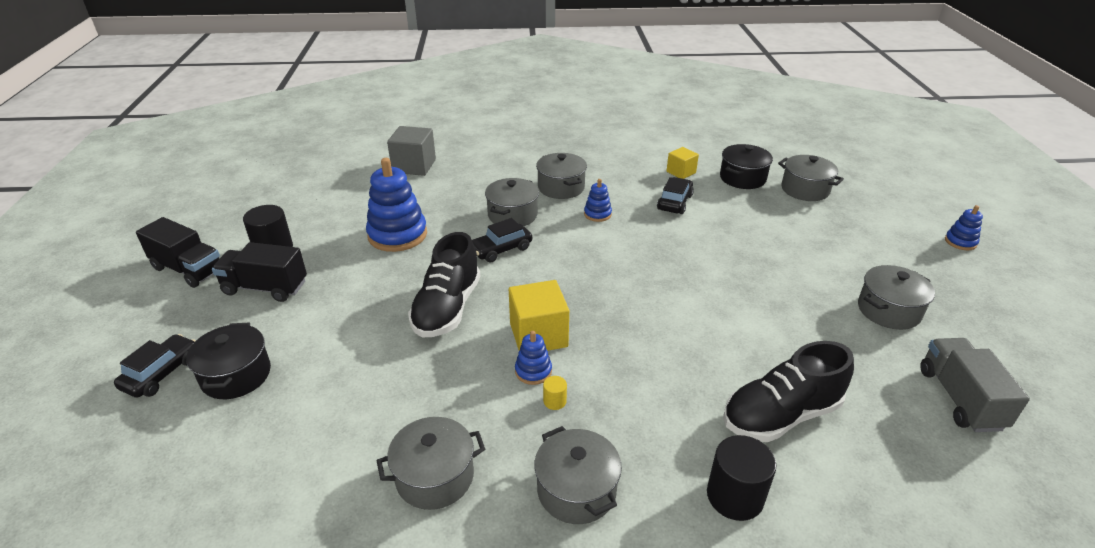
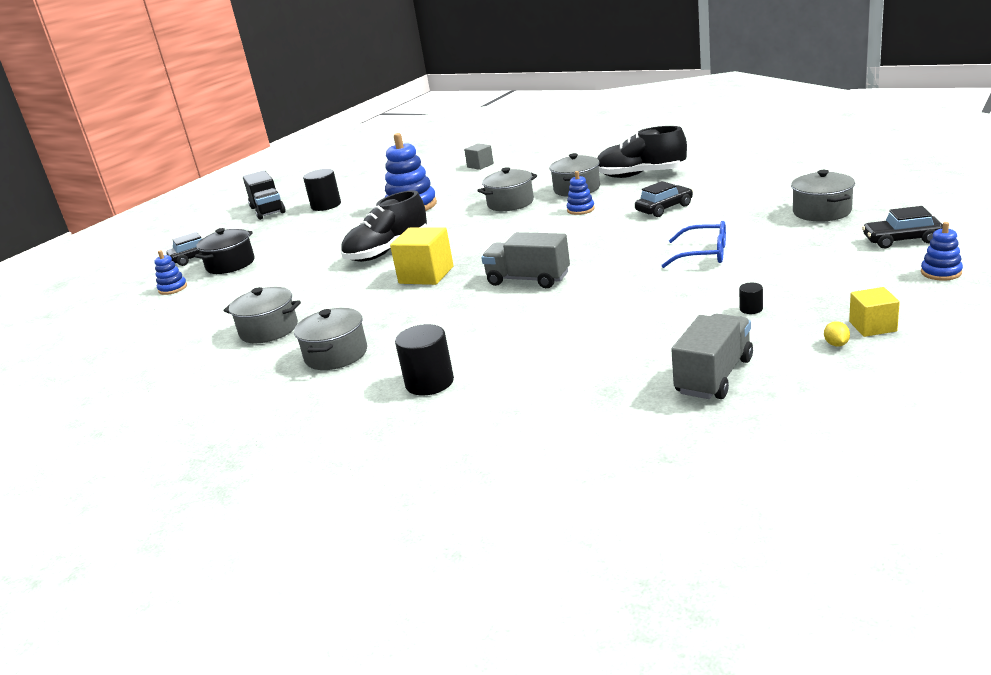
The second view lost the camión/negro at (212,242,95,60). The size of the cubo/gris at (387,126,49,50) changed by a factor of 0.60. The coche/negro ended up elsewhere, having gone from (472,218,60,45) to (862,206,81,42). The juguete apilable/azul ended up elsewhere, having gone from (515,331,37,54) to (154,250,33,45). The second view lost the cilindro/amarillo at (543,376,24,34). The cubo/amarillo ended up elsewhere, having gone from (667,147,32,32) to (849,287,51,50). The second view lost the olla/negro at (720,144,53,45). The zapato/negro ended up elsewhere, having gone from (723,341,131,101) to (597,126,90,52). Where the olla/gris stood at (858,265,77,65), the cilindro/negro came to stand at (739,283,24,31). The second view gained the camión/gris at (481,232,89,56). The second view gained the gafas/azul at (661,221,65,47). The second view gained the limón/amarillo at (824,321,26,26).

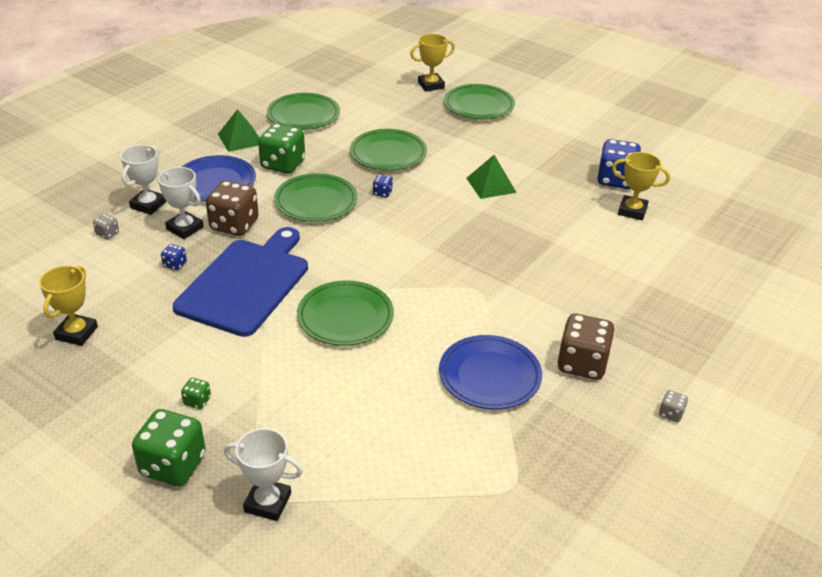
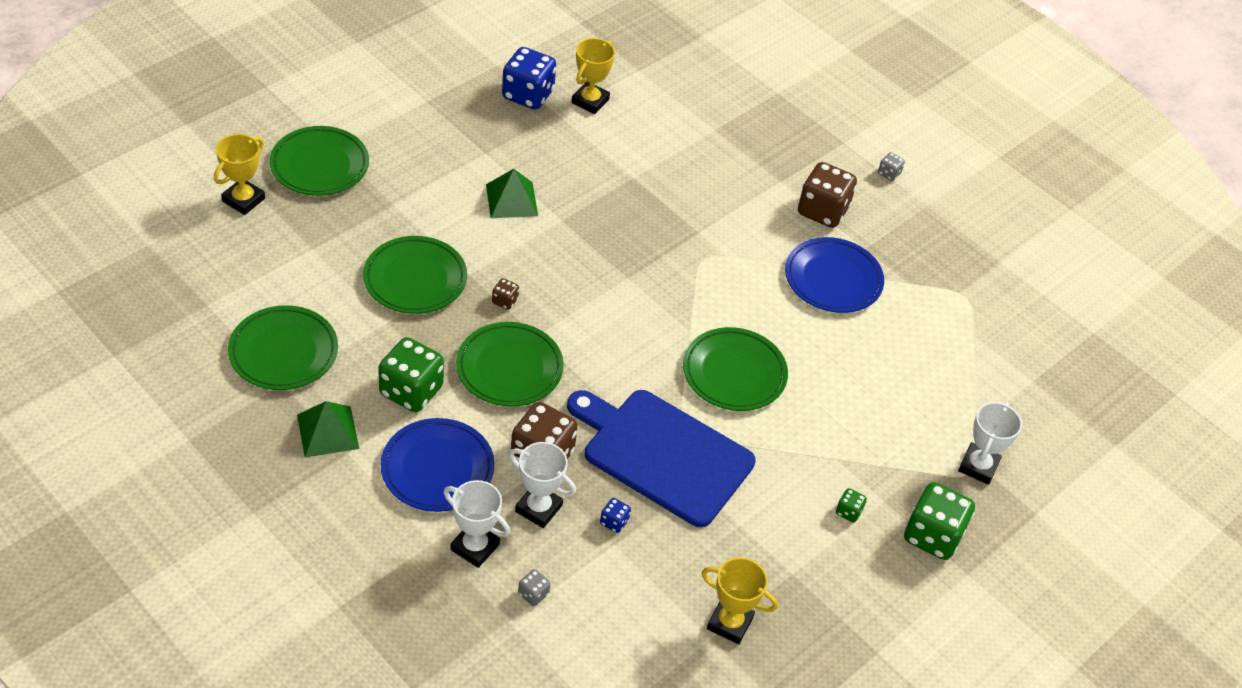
The trofeo/blanco at (157,167,47,72) ended up facing another way, 75 degrees clockwise from before. What was the dado/azul at (373,175,20,22) turned into the dado/marrón at (492,278,27,32). The trofeo/amarillo at (410,34,45,57) ended up facing another way, 45 degrees clockwise from before.

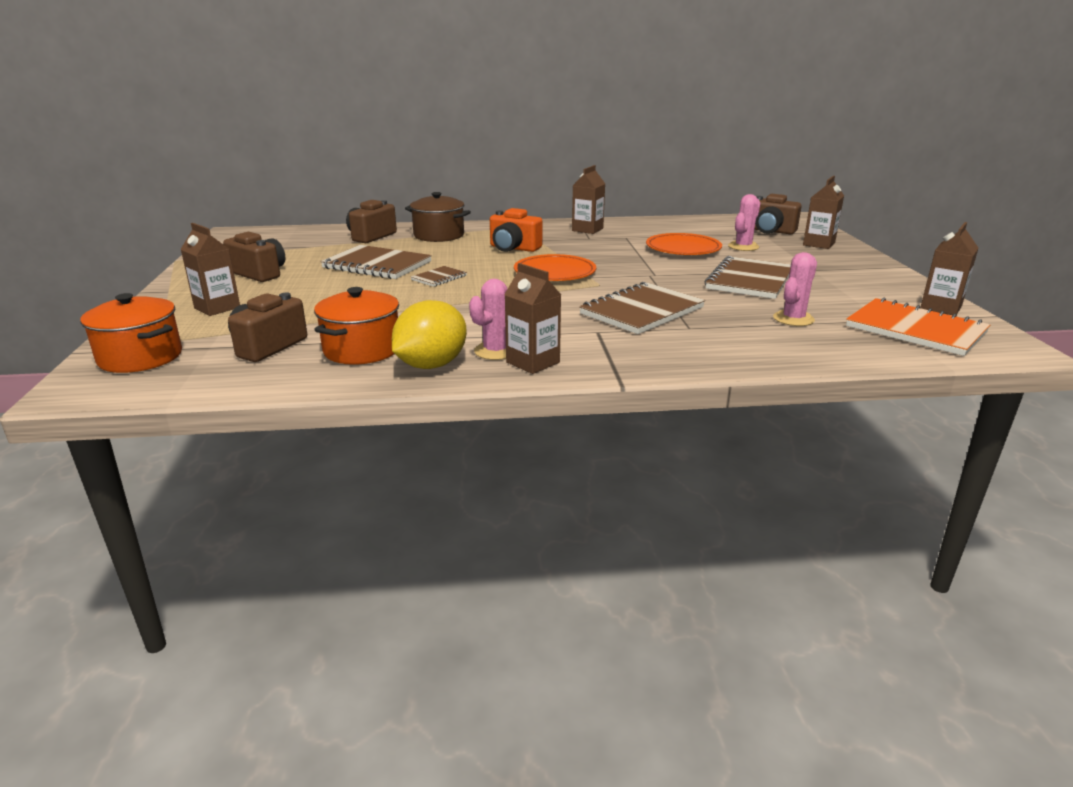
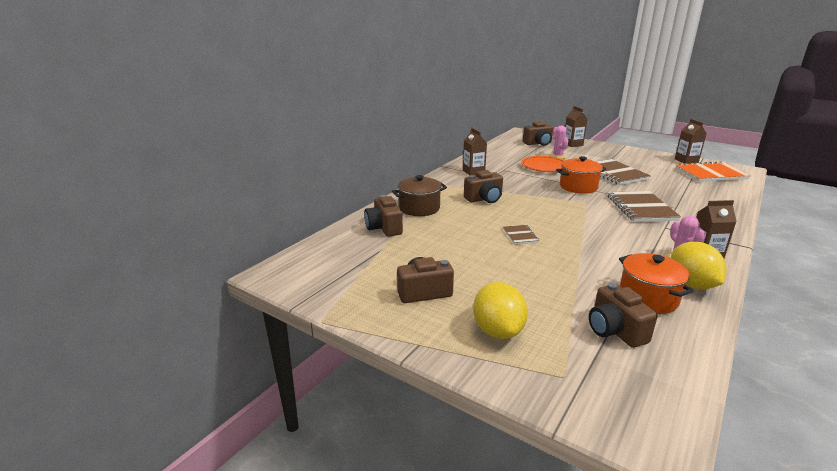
The olla/naranja ended up elsewhere, having gone from (80,293,102,80) to (556,156,50,38). Where the cartón de leche/marrón stood at (180,223,60,93), the limón/amarillo came to stand at (473,282,55,57). The second view lost the cuaderno/marrón at (320,245,112,34). What was the cámara/naranja at (490,208,53,44) turned into the cámara/marrón at (464,170,39,33). The second view lost the plato/naranja at (514,254,82,27). The second view lost the cactus/rosa at (773,252,44,74).

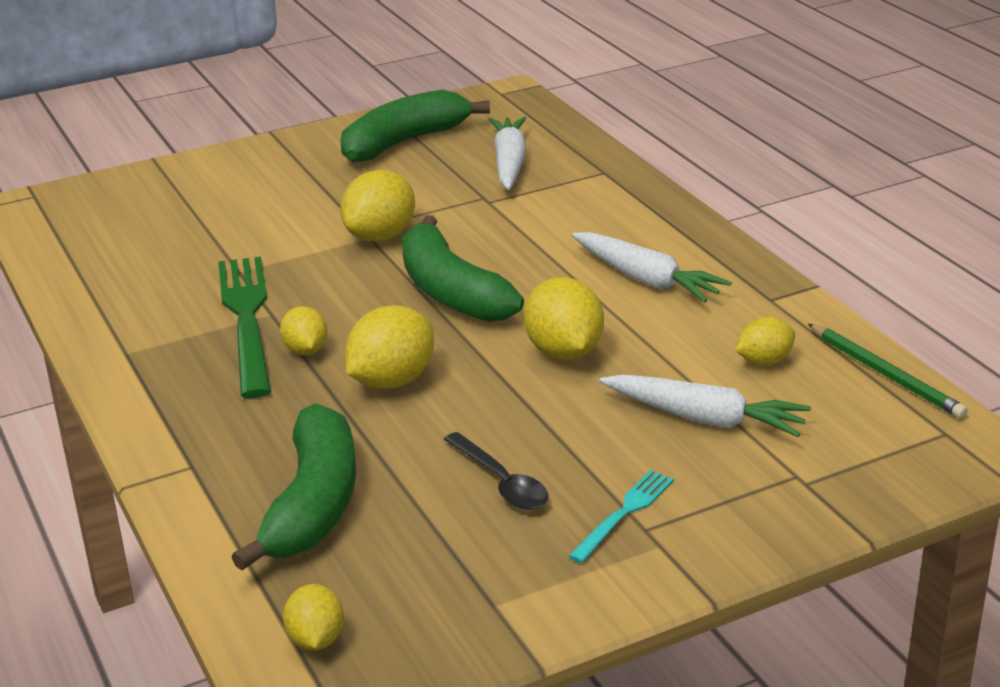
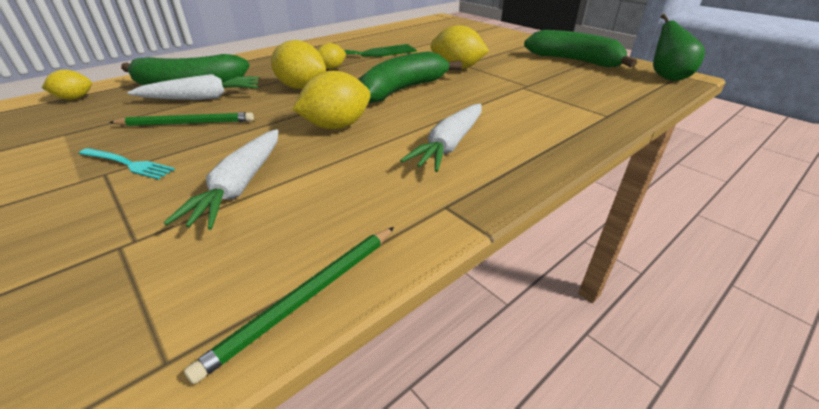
Where the cuchara/negro stood at (444,432,104,78), the lápiz/verde came to stand at (109,112,145,14). The zanahoria/blanco ended up elsewhere, having gone from (489,117,37,73) to (127,74,132,26). The second view lost the limón/amarillo at (736,317,59,49). The second view gained the pera/verde at (653,14,52,67).

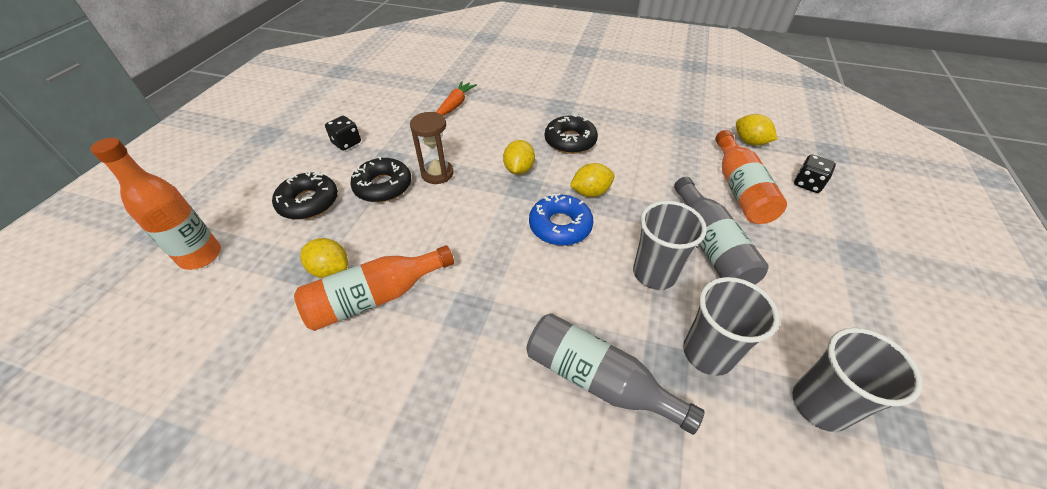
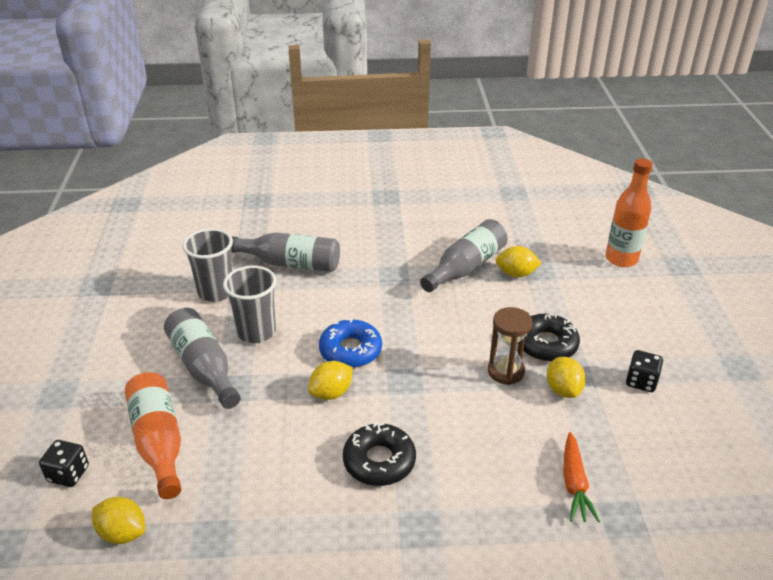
The second view lost the rosquilla/negro at (272,171,66,49). What was the botella/naranja at (294,245,160,86) turned into the botella/gris at (420,219,88,73). The limón/amarillo ended up elsewhere, having gone from (503,140,32,35) to (547,357,39,41). The second view lost the vaso/gris at (793,328,129,104).

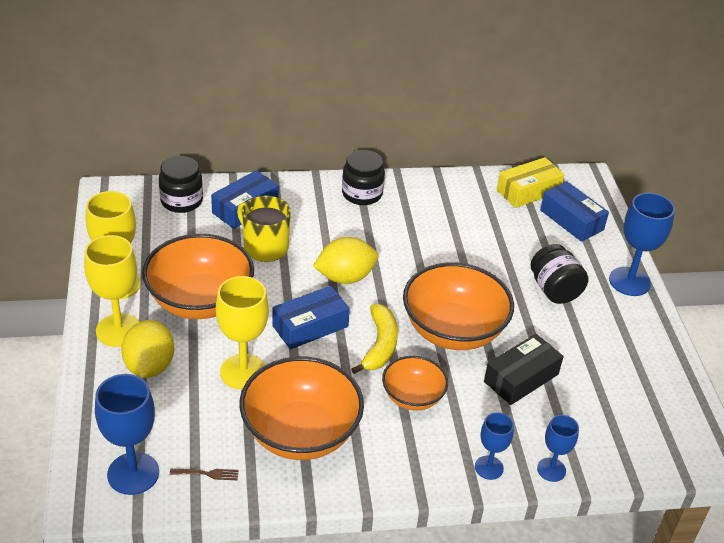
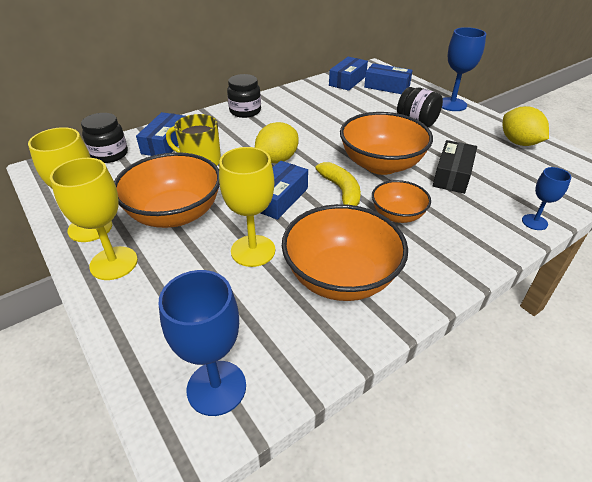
The limón/amarillo ended up elsewhere, having gone from (121,320,53,58) to (503,106,46,40). The second view lost the tenedor/marrón at (170,469,69,11). The second view lost the copa/azul at (475,412,39,68). What was the caja/amarillo at (497,157,68,51) turned into the caja/azul at (329,57,39,34).

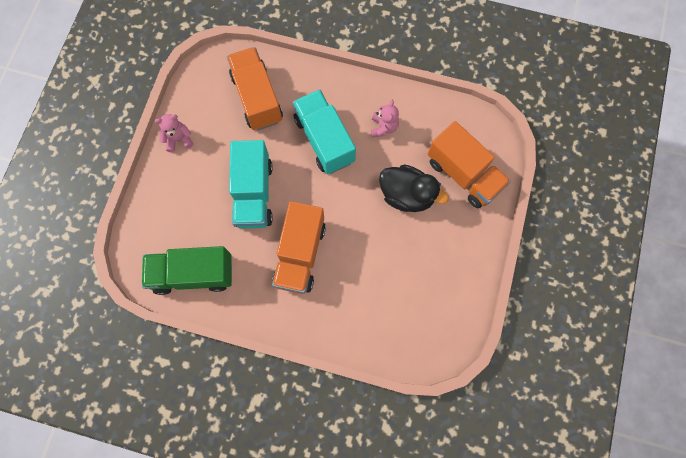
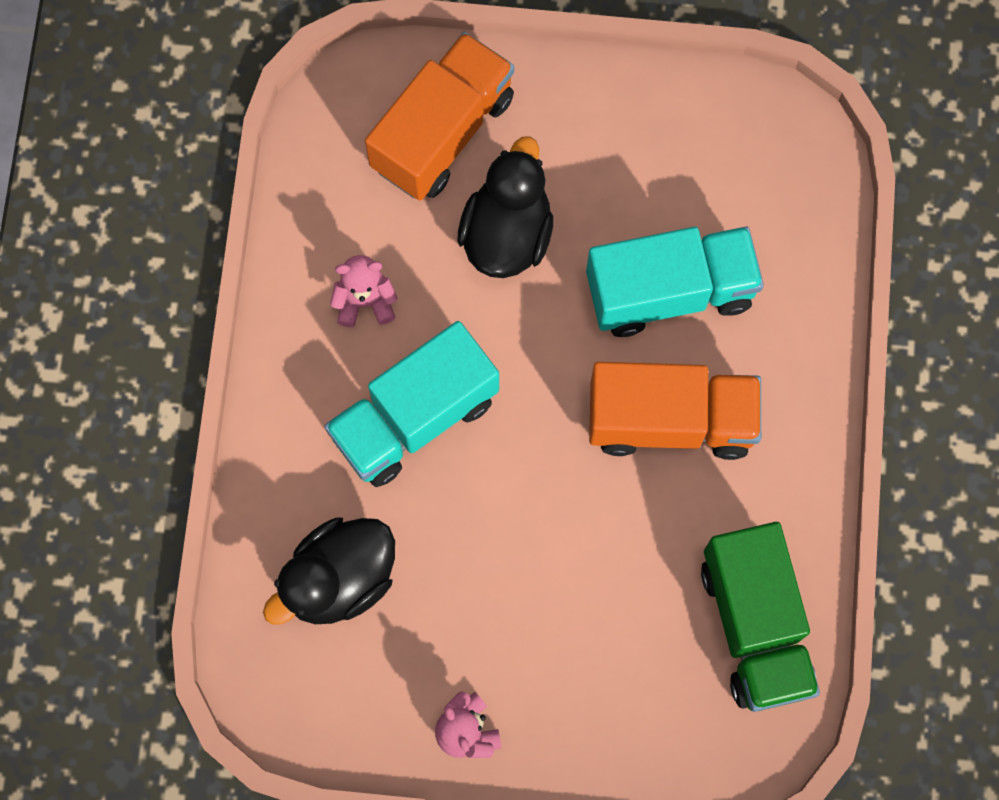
Where the camión/naranja stood at (227,47,56,83), the pato/negro came to stand at (263,517,132,108). The camión/turquesa ended up elsewhere, having gone from (229,140,44,89) to (586,227,178,110).

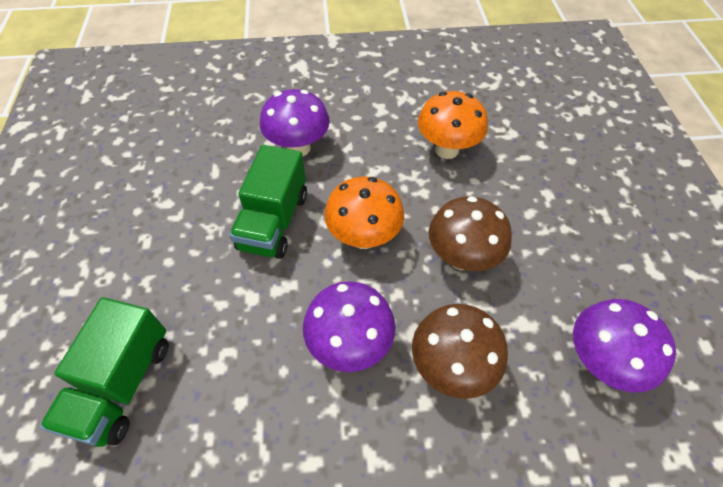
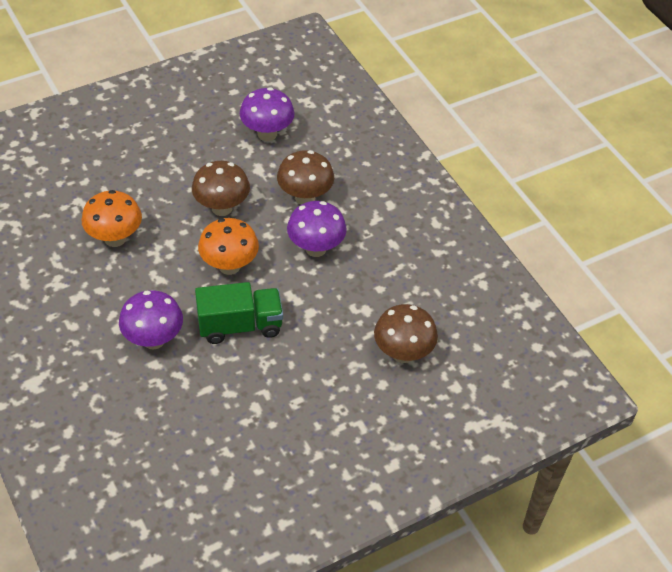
Where the camión/verde stood at (40,297,128,150), the seta/marrón came to stand at (374,304,64,59).

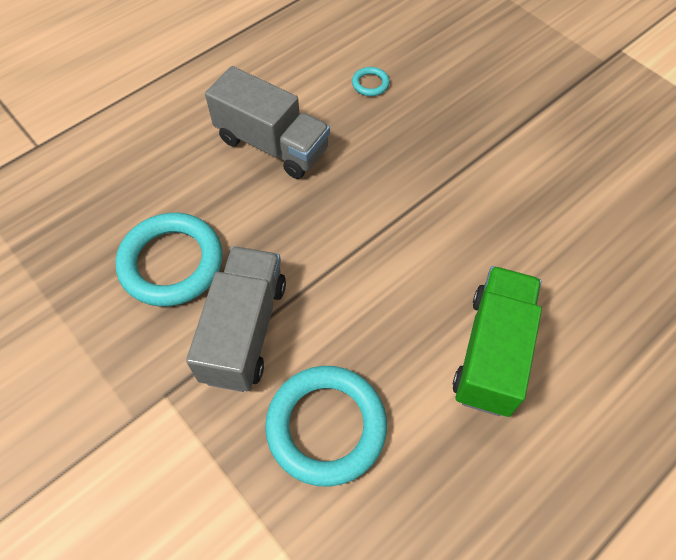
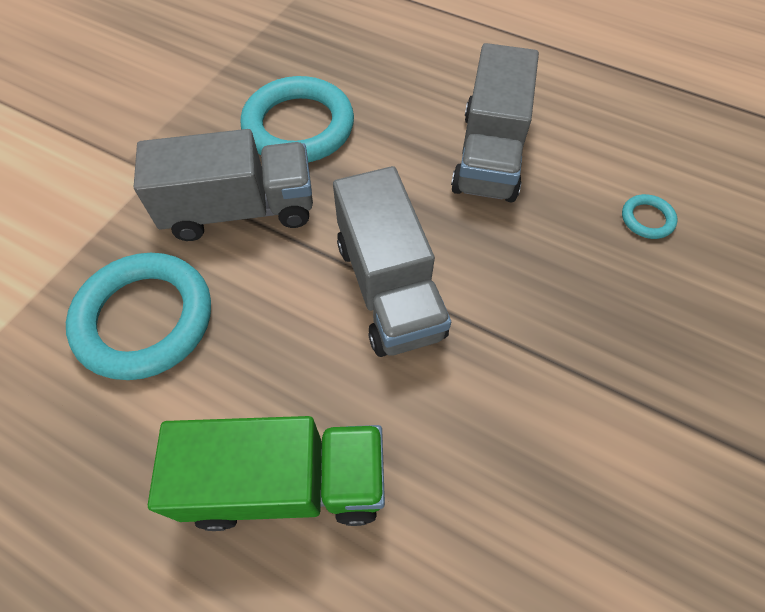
The second view gained the camión/gris at (333,166,118,191).

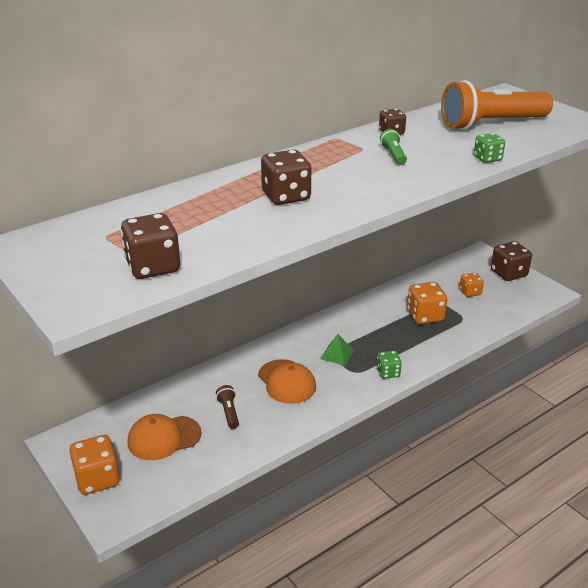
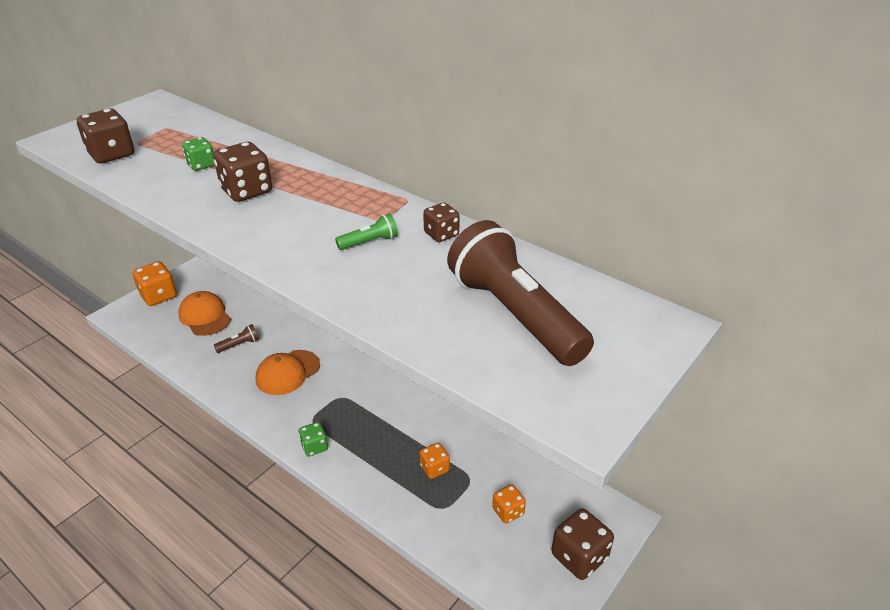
The second view lost the pirámide/verde at (320,334,34,32). The size of the dado/naranja at (407,282,41,42) changed by a factor of 0.60. What was the lámpara de mano/naranja at (441,80,112,50) turned into the lámpara de mano/marrón at (447,220,147,146). The dado/verde ended up elsewhere, having gone from (474,133,31,30) to (182,137,33,34).

